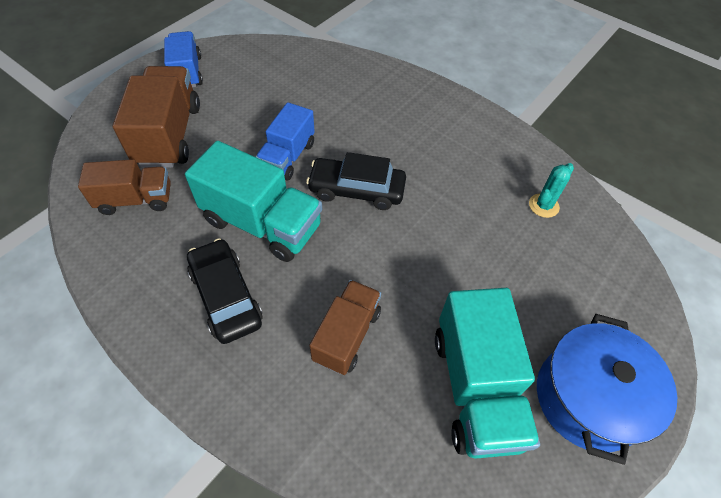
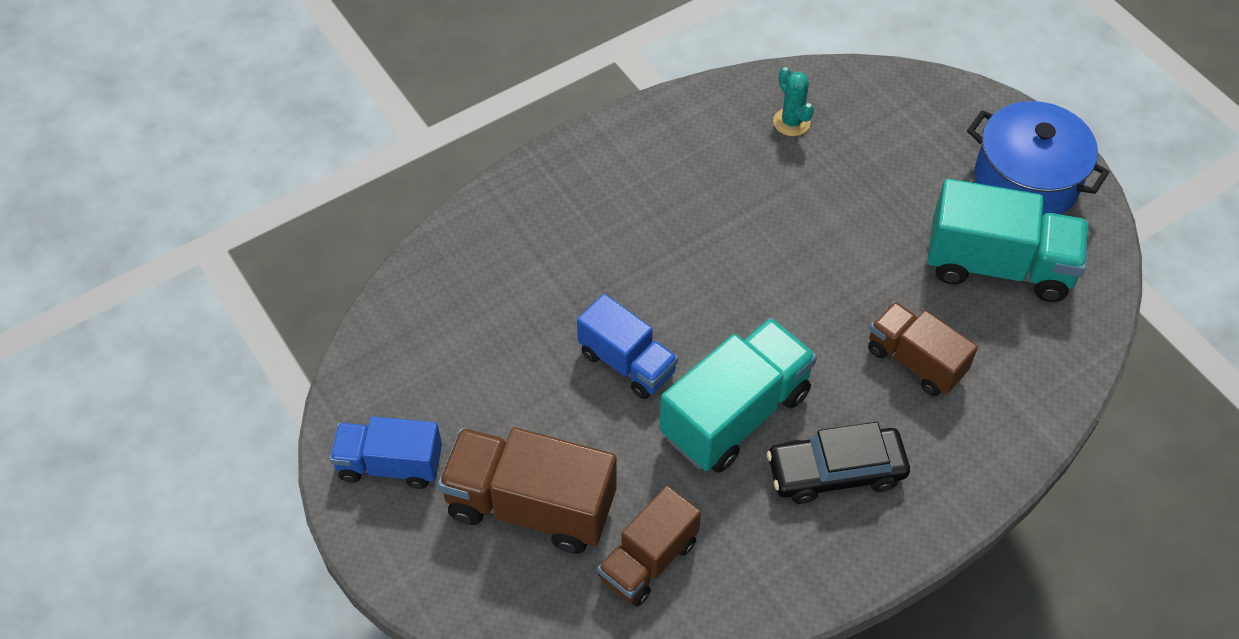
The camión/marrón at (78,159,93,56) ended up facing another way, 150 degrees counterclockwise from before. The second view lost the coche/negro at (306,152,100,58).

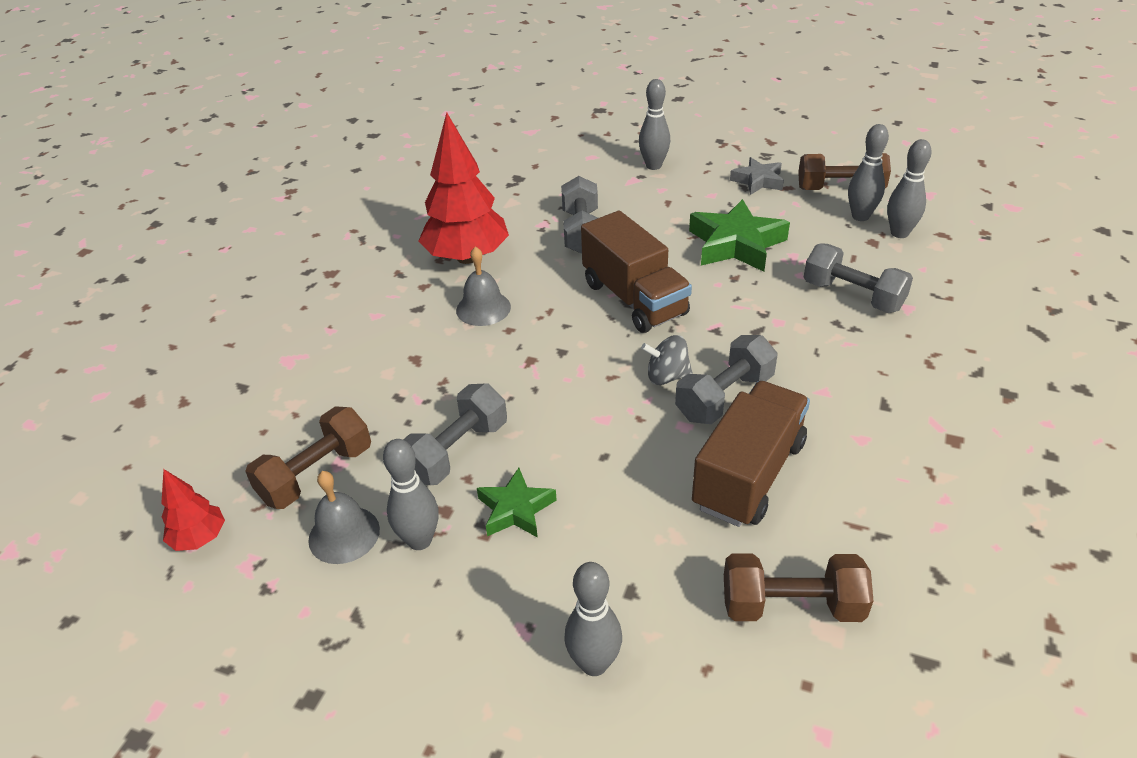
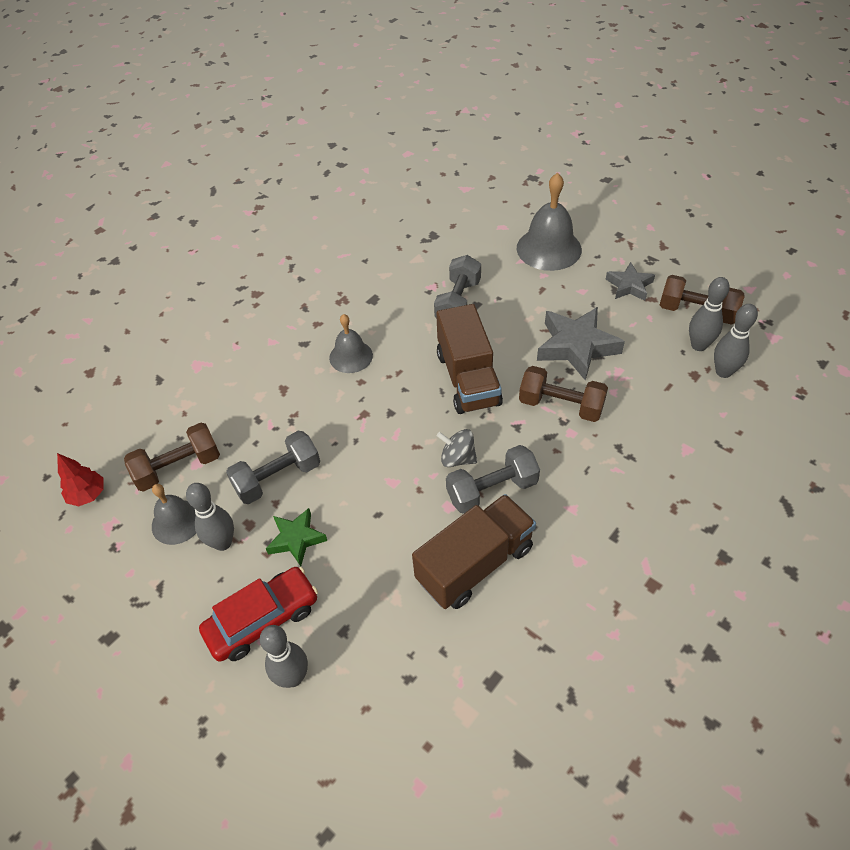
The second view lost the árbol/rojo at (419,113,90,151). Where the bolo/gris stood at (639,79,31,91), the campana/gris came to stand at (517,173,65,98). What was the estrella/verde at (689,199,101,73) turned into the estrella/gris at (537,307,88,74). The mancuerna/marrón ended up elsewhere, having gone from (724,553,149,69) to (519,366,89,56). The second view lost the mancuerna/gris at (804,243,109,70). The second view gained the coche/rojo at (199,567,119,95).

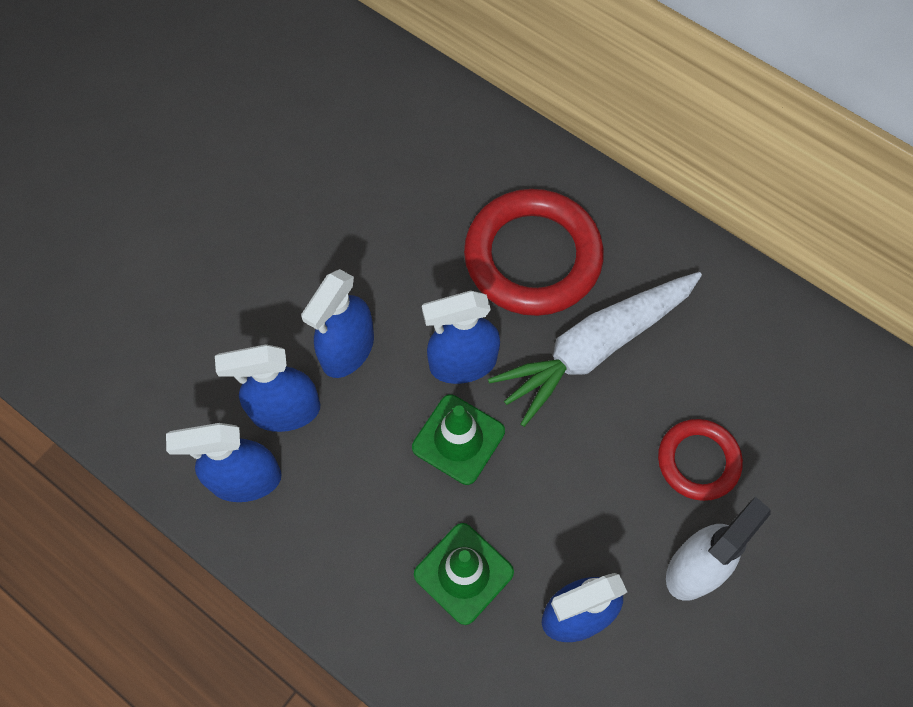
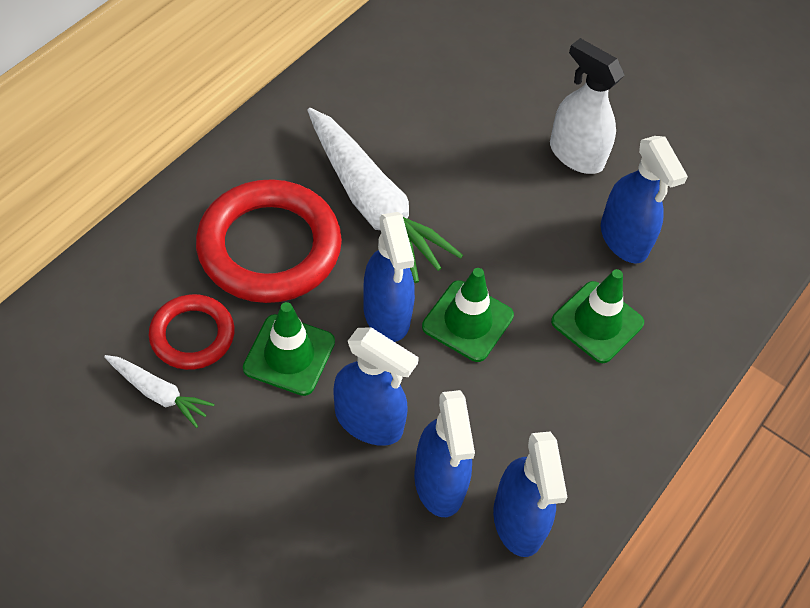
The anillo/rojo ended up elsewhere, having gone from (658,419,85,82) to (149,294,86,76). The second view gained the zanahoria/blanco at (104,355,110,73). The second view gained the cono de tráfico/verde at (243,302,92,94).

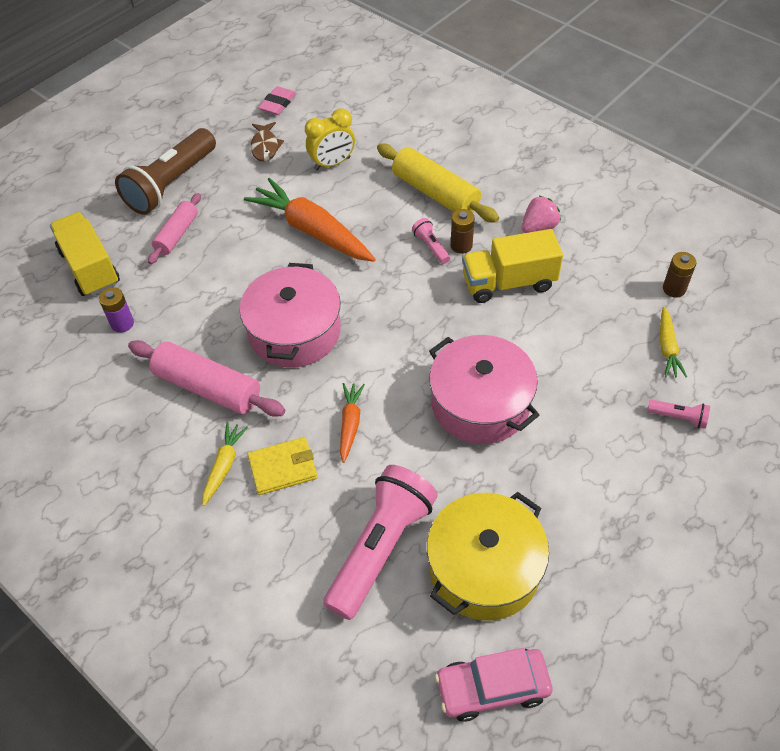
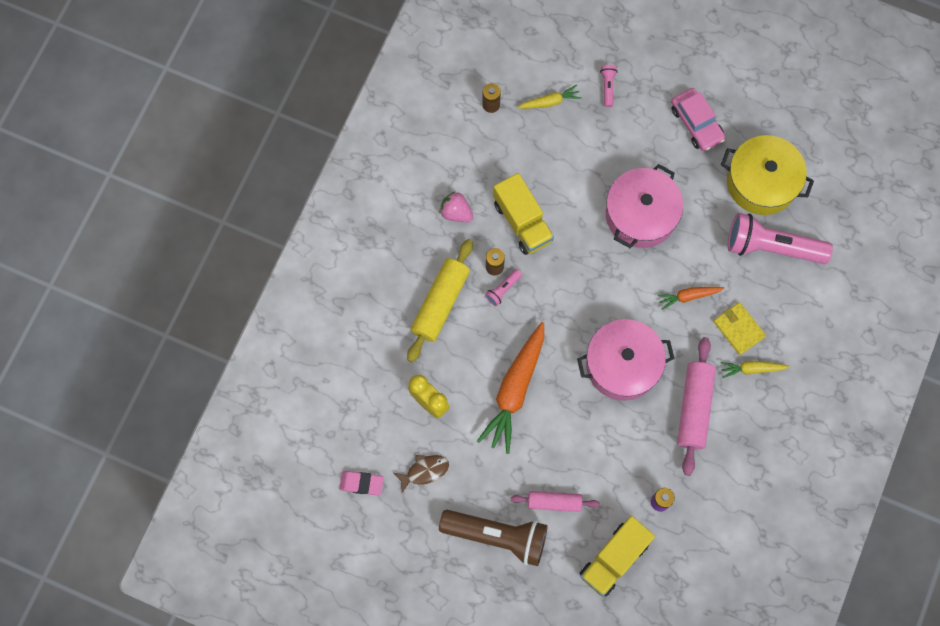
The coche/rosa ended up elsewhere, having gone from (435,648,117,74) to (671,88,54,63).

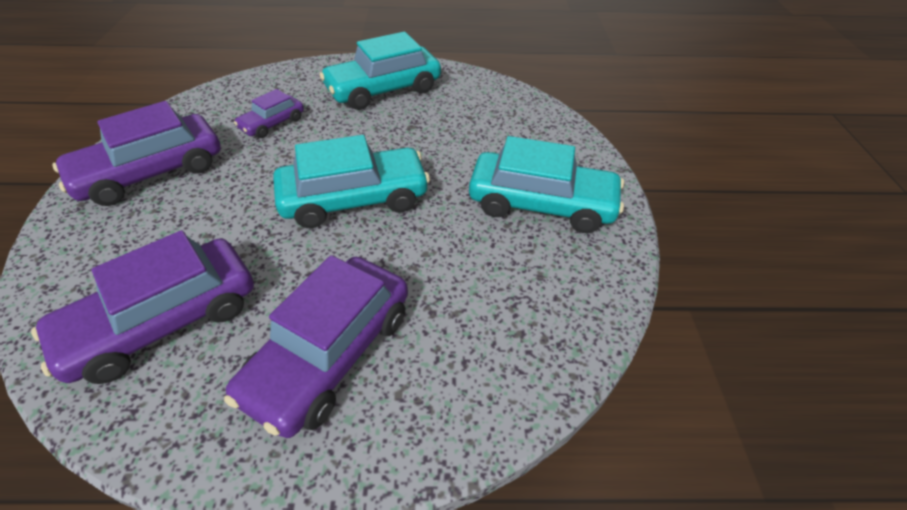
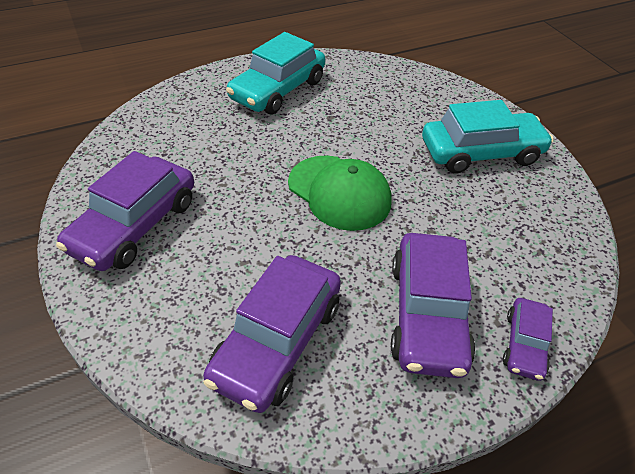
The coche/morado ended up elsewhere, having gone from (234,89,70,49) to (503,298,50,83). Where the coche/turquesa stood at (273,135,157,93), the gorra/verde came to stand at (288,155,104,76).

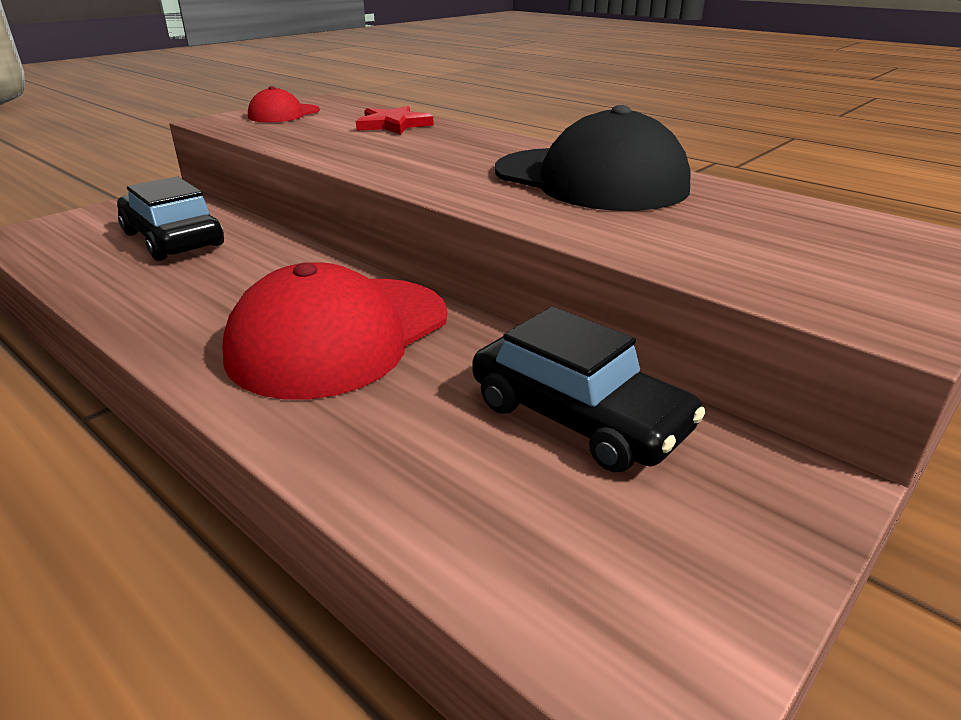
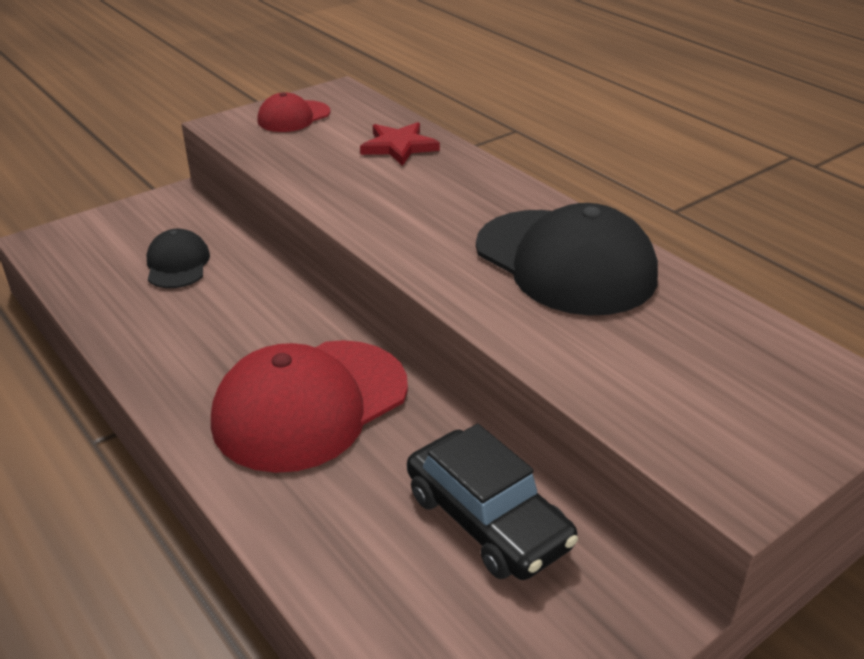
Where the coche/negro stood at (117,176,107,85), the gorra/negro came to stand at (146,229,64,59).

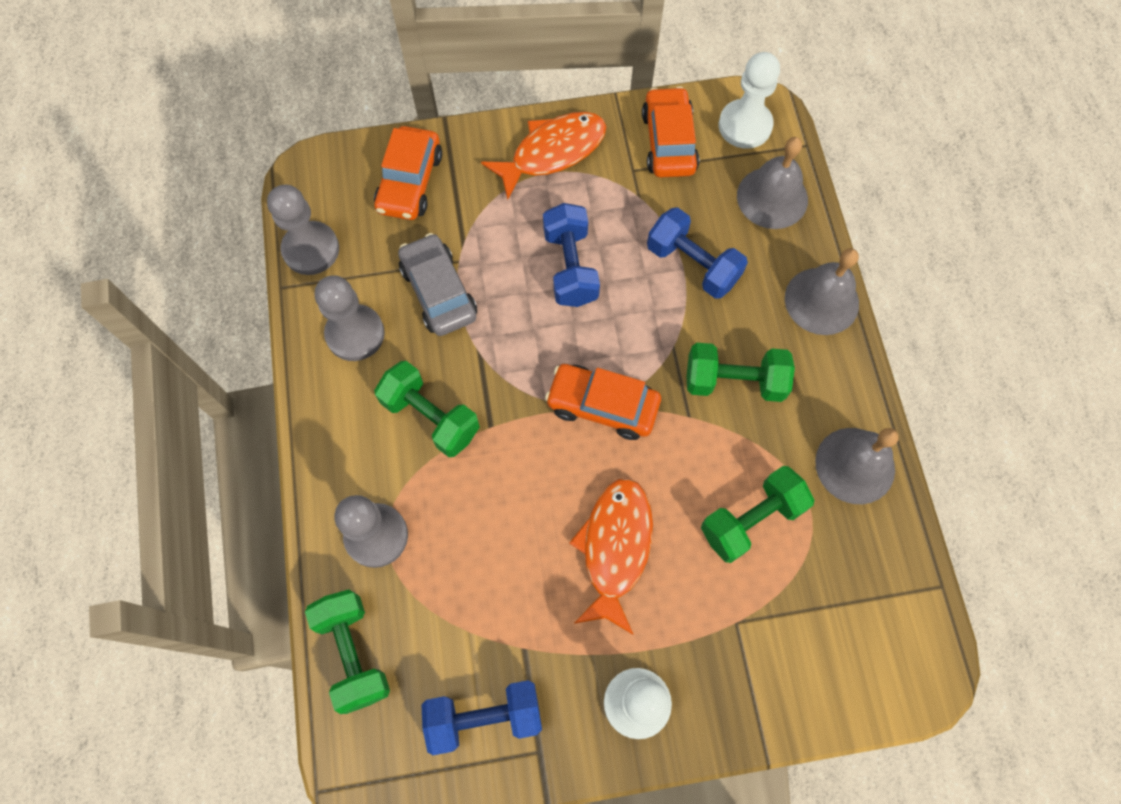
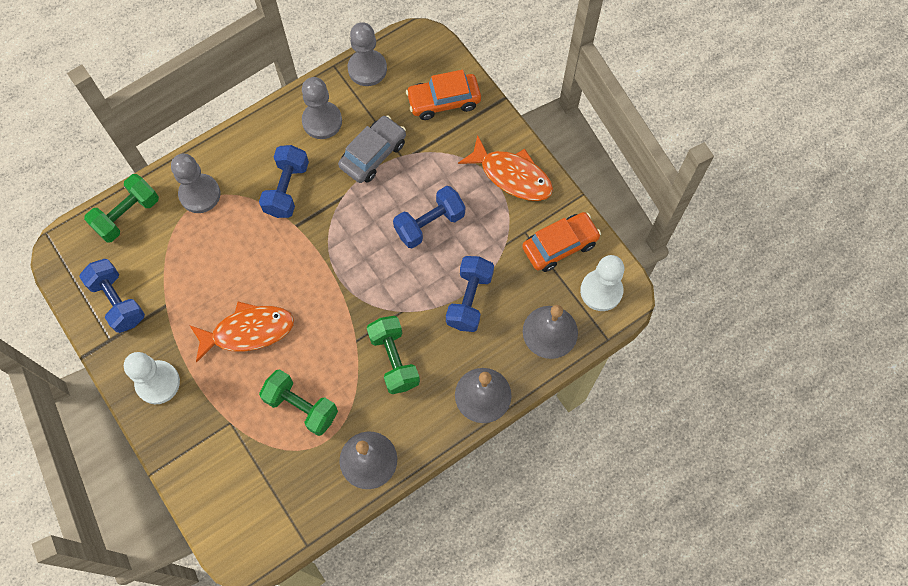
What was the mancuerna/verde at (374,361,106,96) turned into the mancuerna/azul at (259,145,50,73). The second view lost the coche/naranja at (545,364,116,76).

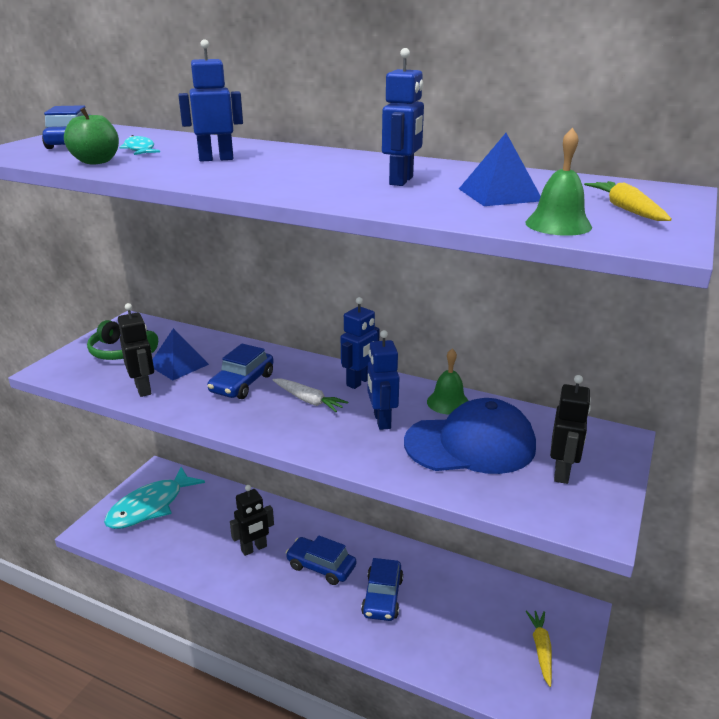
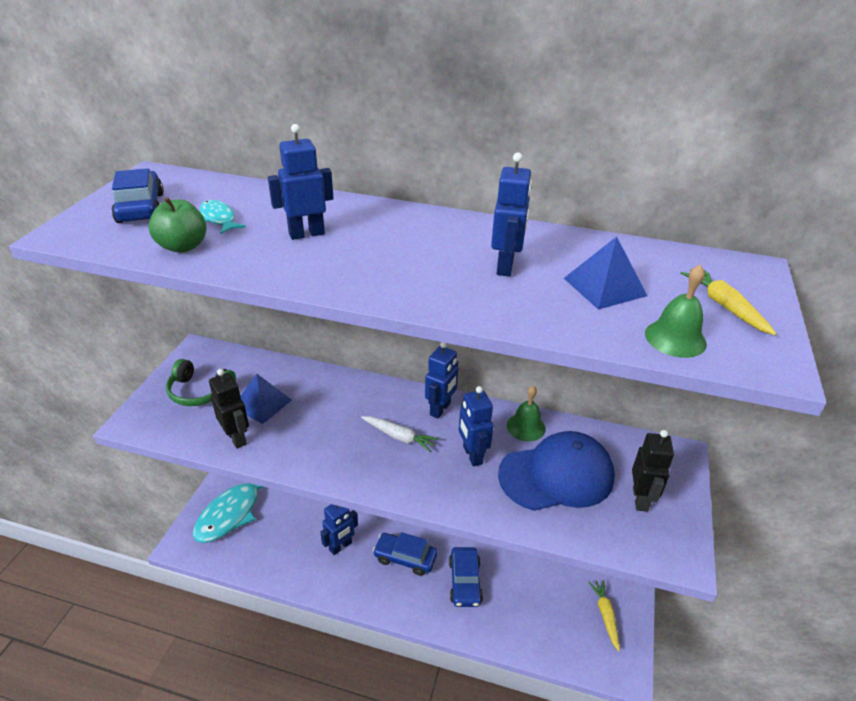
The second view lost the coche/azul at (207,344,67,55). What was the robot/negro at (230,485,44,71) turned into the robot/azul at (320,504,38,51).

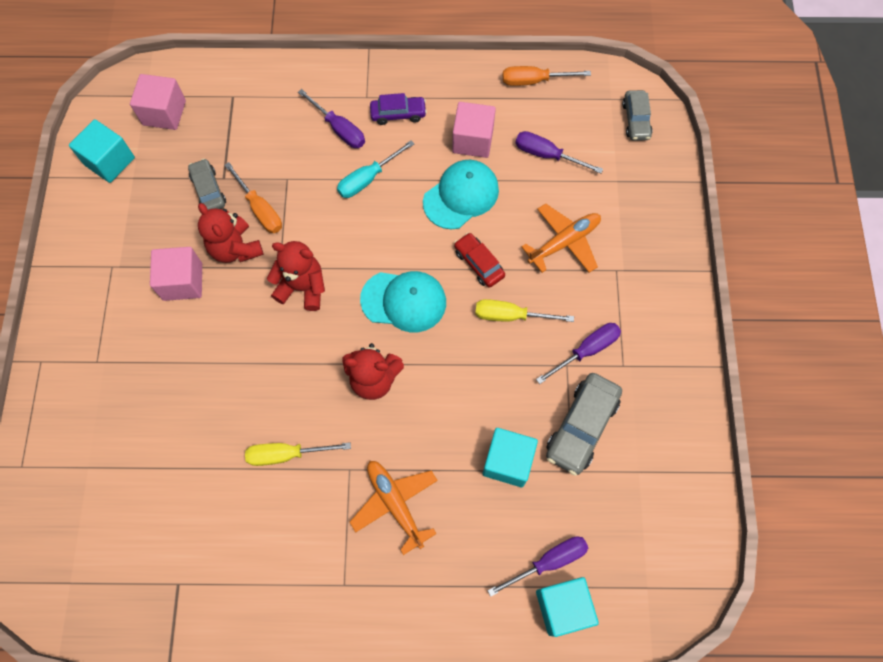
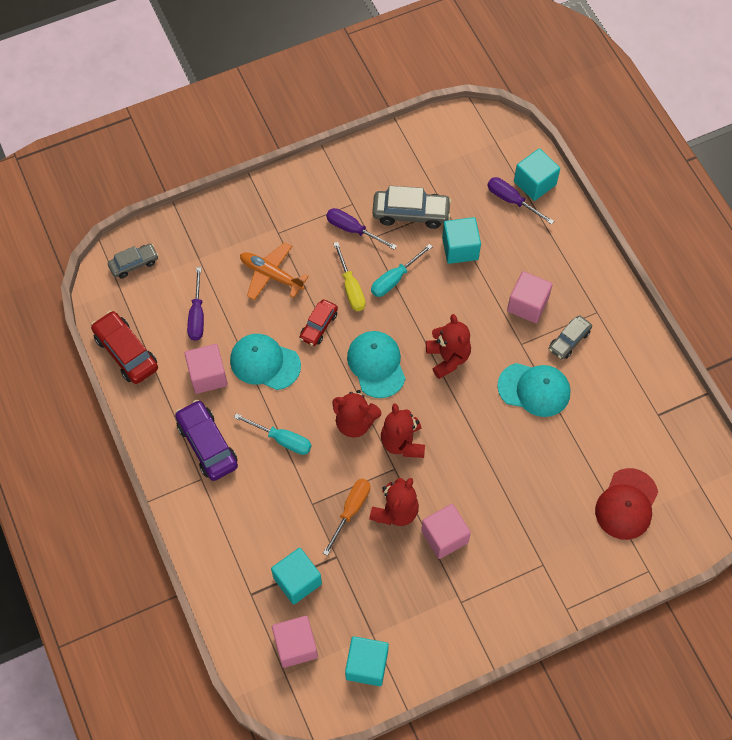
The coche/gris ended up elsewhere, having gone from (188,158,38,52) to (549,315,43,45). Where the destornillador/amarillo stood at (245,442,106,24), the gorra/turquesa came to stand at (497,363,73,54). The second view lost the destornillador/morado at (298,89,67,59). Where the avión/naranja stood at (350,461,88,94), the cubo/rosa came to stand at (507,271,46,52). The size of the coche/morado at (370,93,57,32) changed by a factor of 1.59. Where the destornillador/naranja stood at (503,66,88,20), the coche/rojo came to stand at (91,311,67,73). The second view gained the cubo/turquesa at (271,548,51,57). The second view gained the osito/rojo at (332,390,49,47). The second view gained the destornillador/turquesa at (371,244,61,53). The second view gained the gorra/rojo at (595,468,63,72).

